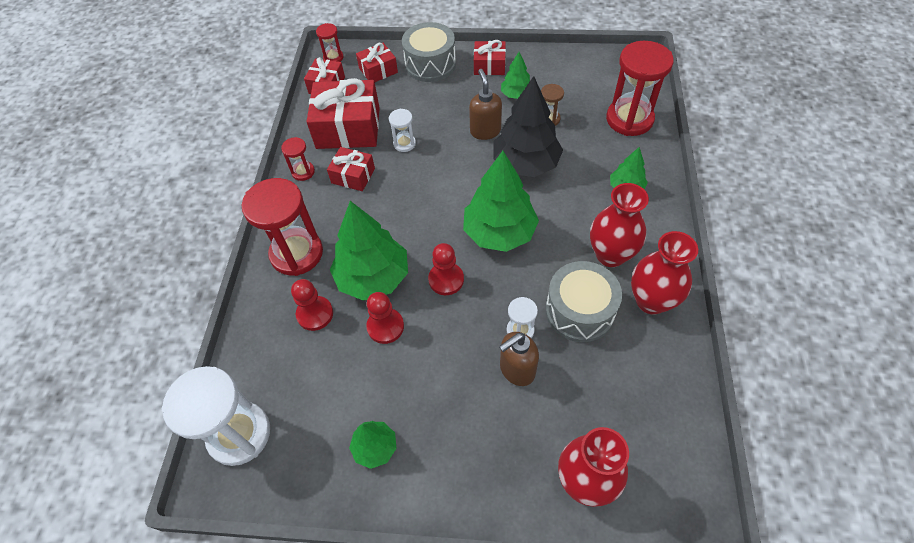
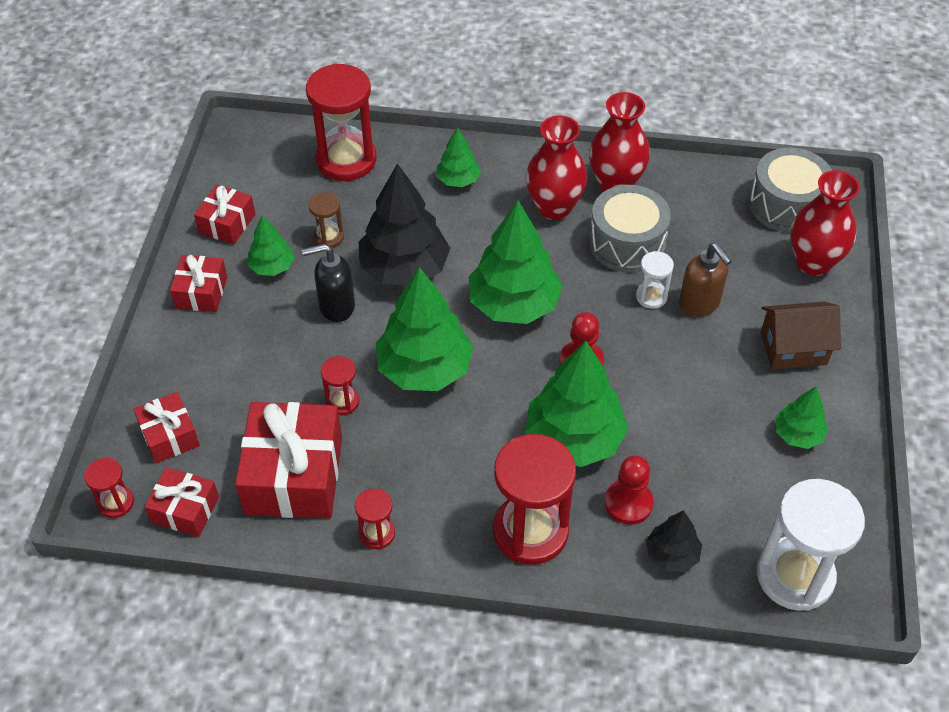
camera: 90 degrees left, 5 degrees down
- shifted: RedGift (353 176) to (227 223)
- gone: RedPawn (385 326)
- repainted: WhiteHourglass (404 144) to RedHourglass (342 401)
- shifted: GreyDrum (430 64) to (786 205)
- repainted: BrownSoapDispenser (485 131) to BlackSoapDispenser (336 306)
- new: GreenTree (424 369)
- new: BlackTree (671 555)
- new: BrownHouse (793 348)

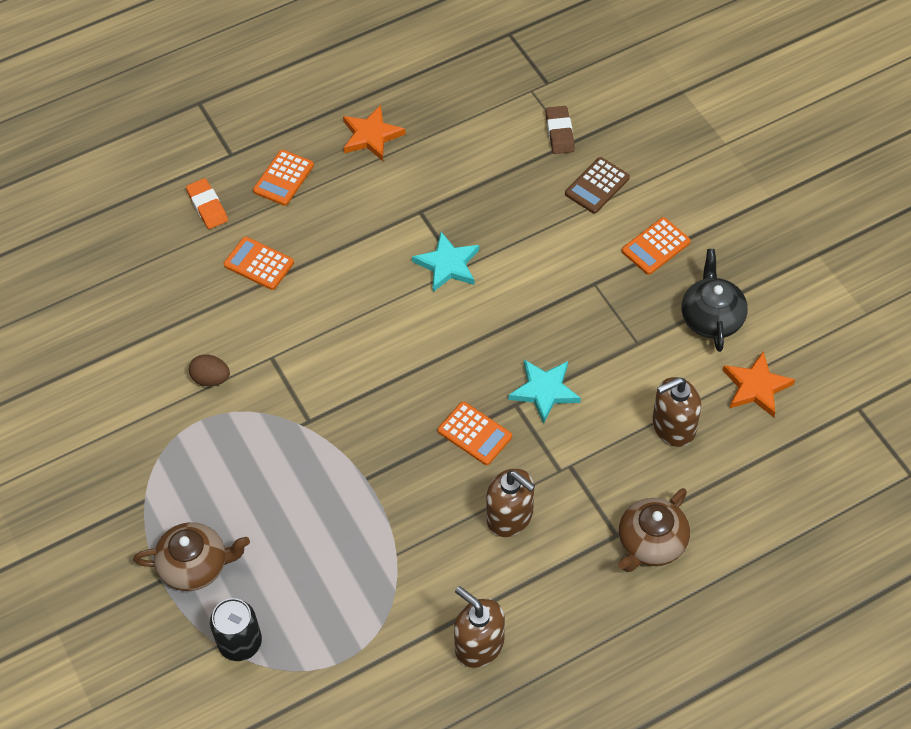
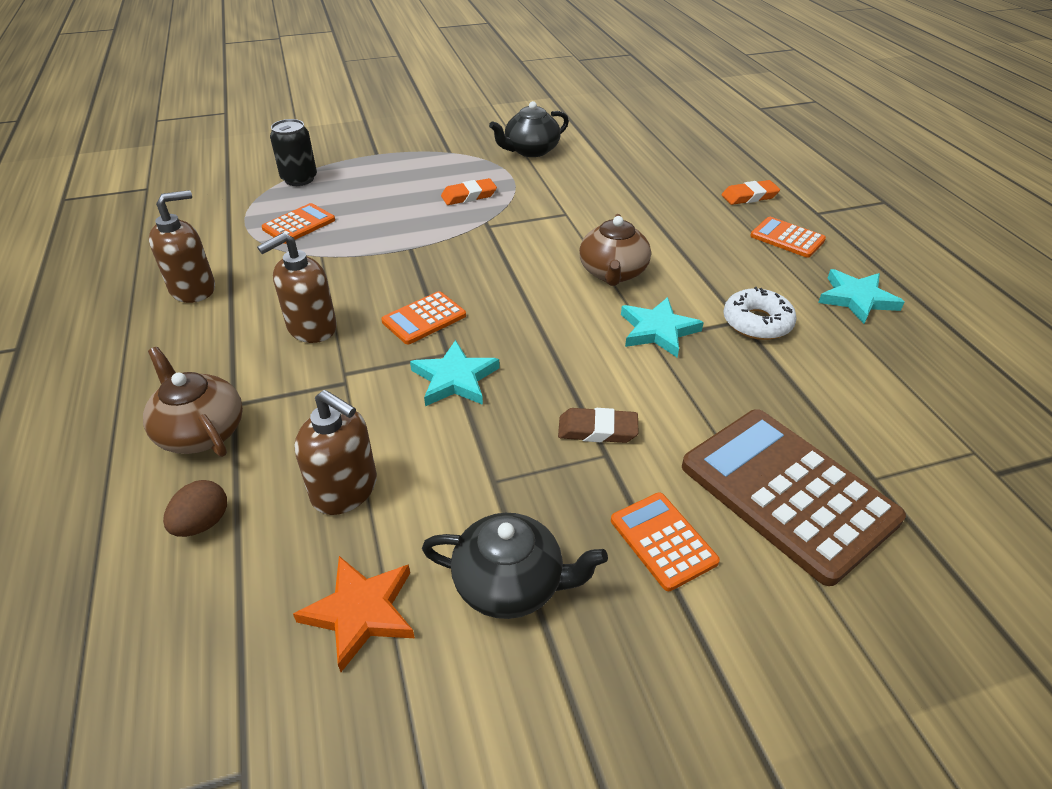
camera: 100 degrees right, 15 degrees down
- shifted: BrownTeapot (195 565) to (613 273)
- shifted: BrownEgg (211 378) to (203 523)
- shifted: OrangeCalculator (259 264) to (299 224)
- repainted: OrangeStar (371 136) to TurquoiseStar (856 299)
- shifted: BrownEraser (559 132) to (597 430)
- scaled: BrownCalculator (597 186) = (787 493) x1.99
- rotated: BrownSoapDispenser (673 427) = (345 490) 135 degrees clockwise
- new: OrangeEraser (469 196)
- new: BlackTeapot (530 150)
- new: WhiteDonut (757 322)

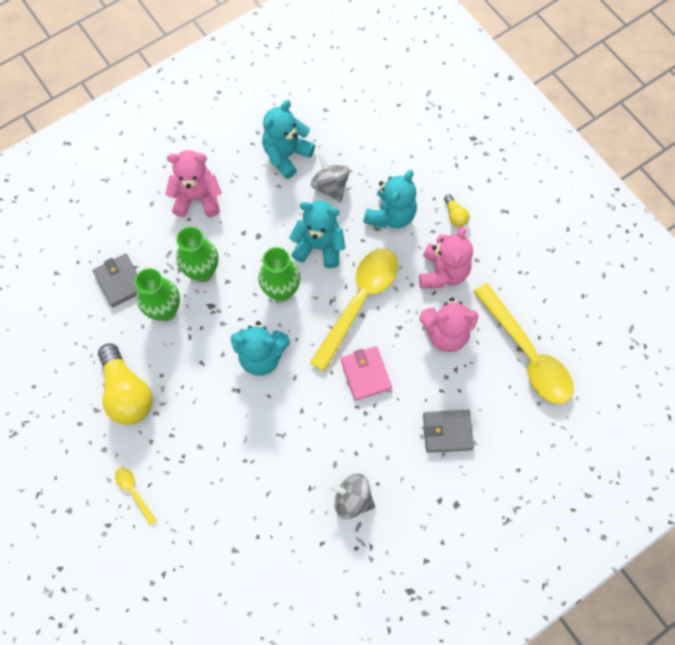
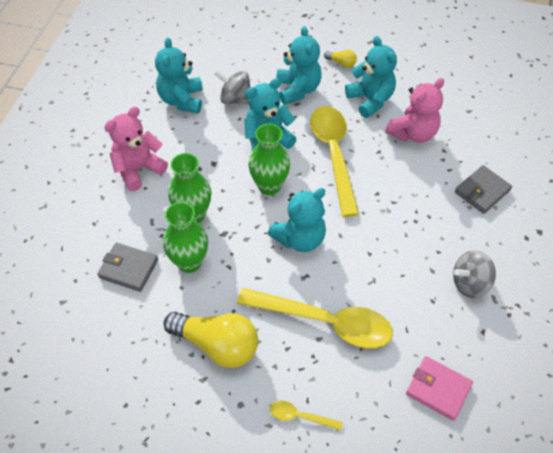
camera: 40 degrees left, 15 degrees down
- shifted: PinkWallet (365 374) to (438 389)
- repainted: PinkTeddyBear (443 272) to TurquoiseTeddyBear (370 100)
- shifted: YellowSpoon (527 354) to (325 322)

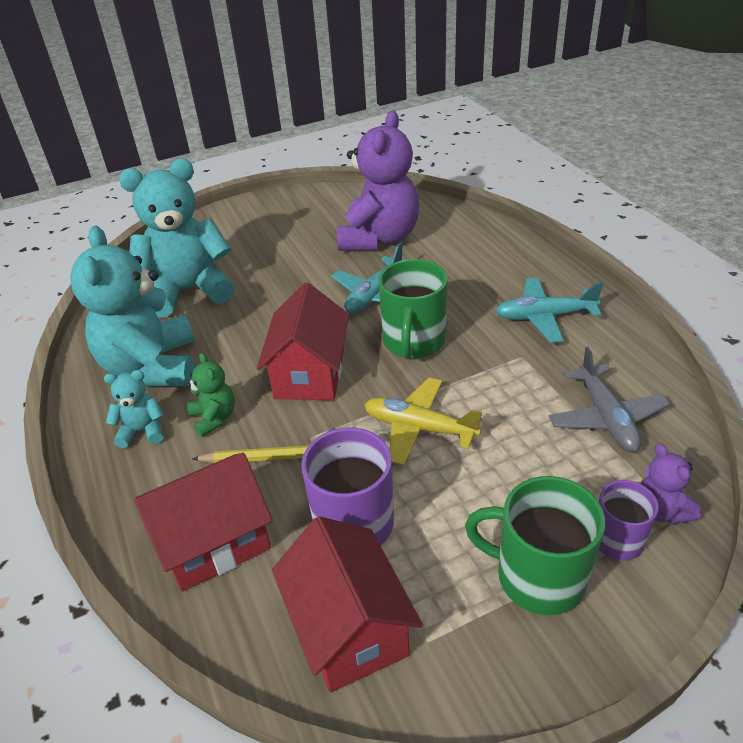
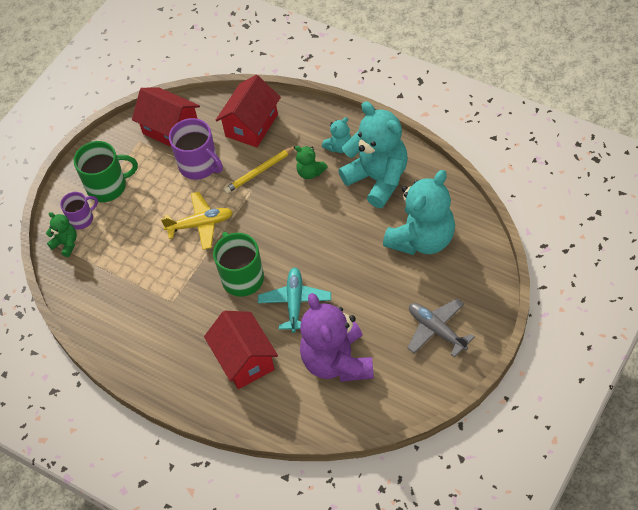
camera: 150 degrees right, 15 degrees up
- shifted: RedHouse (310 373) to (244 360)
- gone: TurquoisePlane (544 317)
- shifted: GreyPlane (606 417) to (437 330)
- repainted: PurpleTeddyBear (660 510) to GreenTeddyBear (66 244)

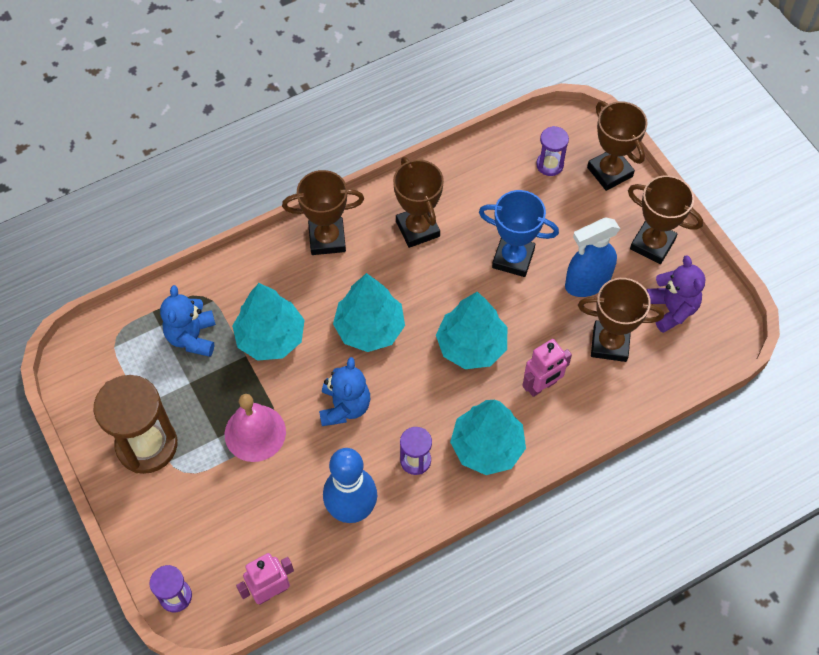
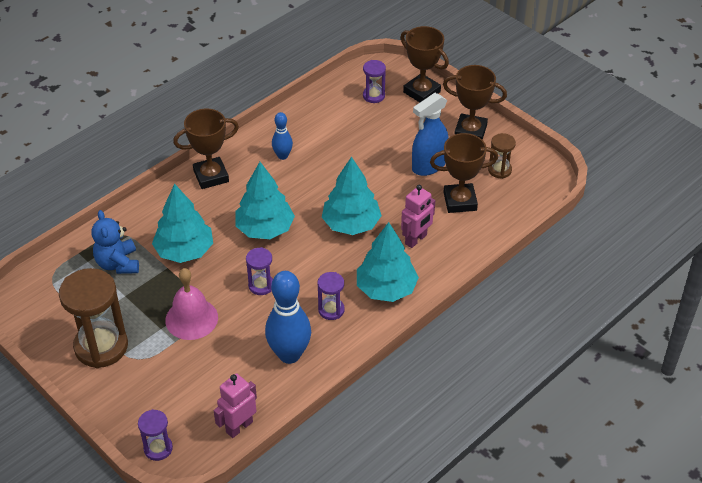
camera: 15 degrees left, 15 degrees down
- swapped: BlueTeddyBear (344 406) to PurpleHourglass (261 285)
- swapped: BrownTrophy (417 229) to BlueBowlingPin (282 156)
- gone: BlueTrophy (513 258)
- swapped: PurpleTeddyBear (671 309) to BrownHourglass (499 170)

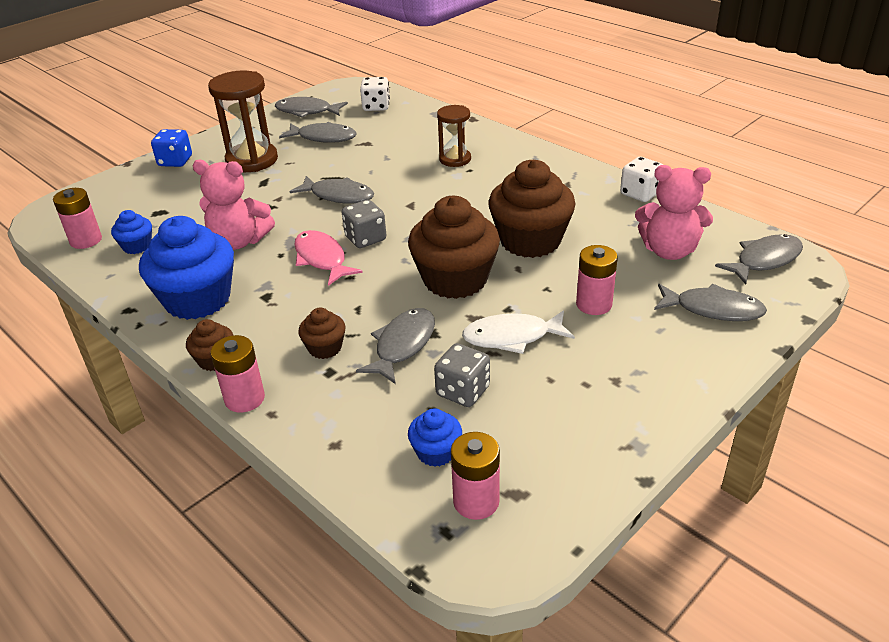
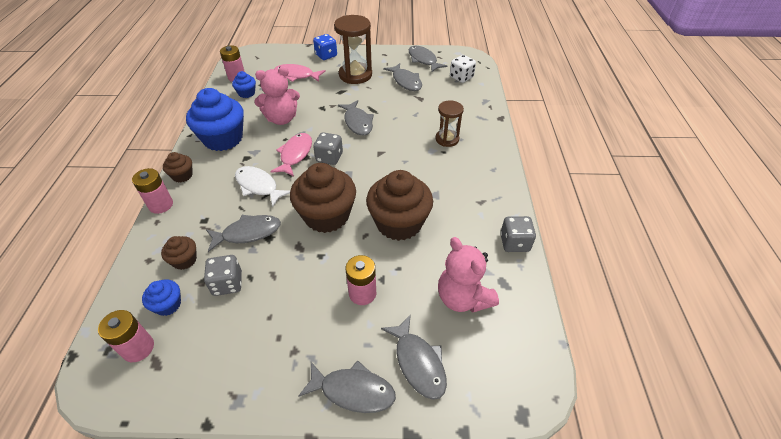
camera: 45 degrees right, 10 degrees up
- rotated: PinkTeddyBear (239 241) = (282 119) 75 degrees counterclockwise
- shifted: BrownCupcake (325 348) to (184 260)
- shifted: WhiteFish (512 337) to (258 186)
- repainted: WhiteDice (640 194) to GreyDice (514 243)
- shifted: GreyFish (764 260) to (353 390)
- new: PinkFish (296 75)

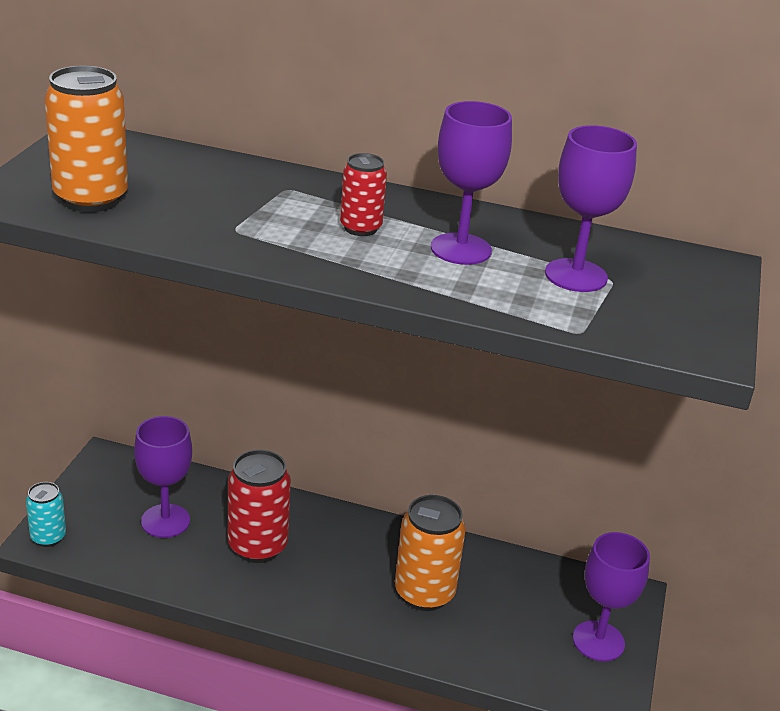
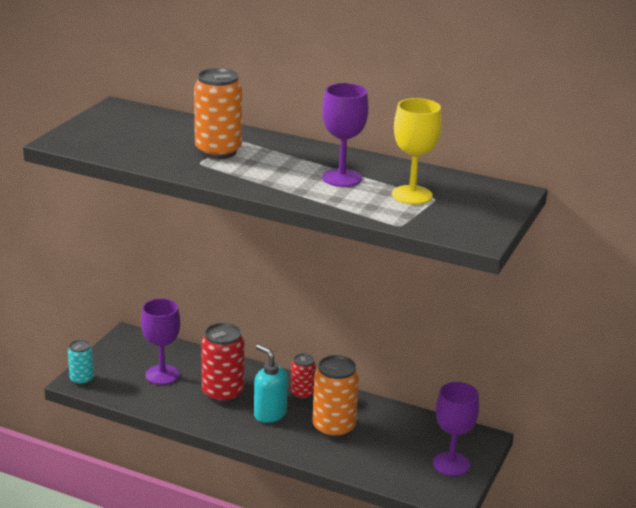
camera: 10 degrees right, 5 degrees down
- shifted: OrangeCan (91 199) to (218 151)
- shifted: RedCan (360 228) to (302 394)
- repainted: PurpleGoblet (576 275) to YellowGoblet (412 195)
- new: TurquoiseSoapDispenser (269 414)

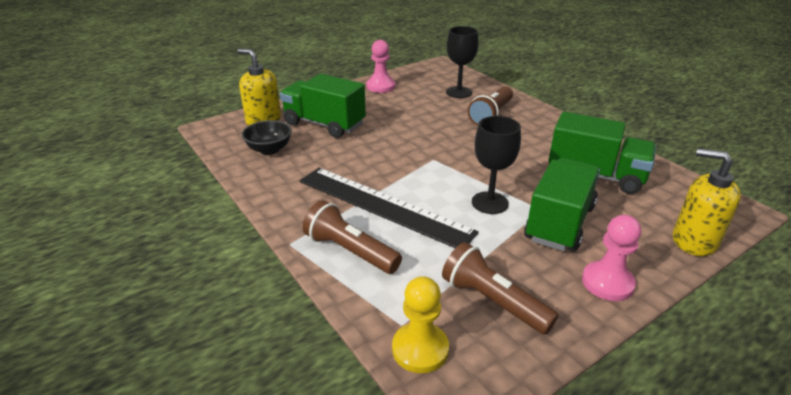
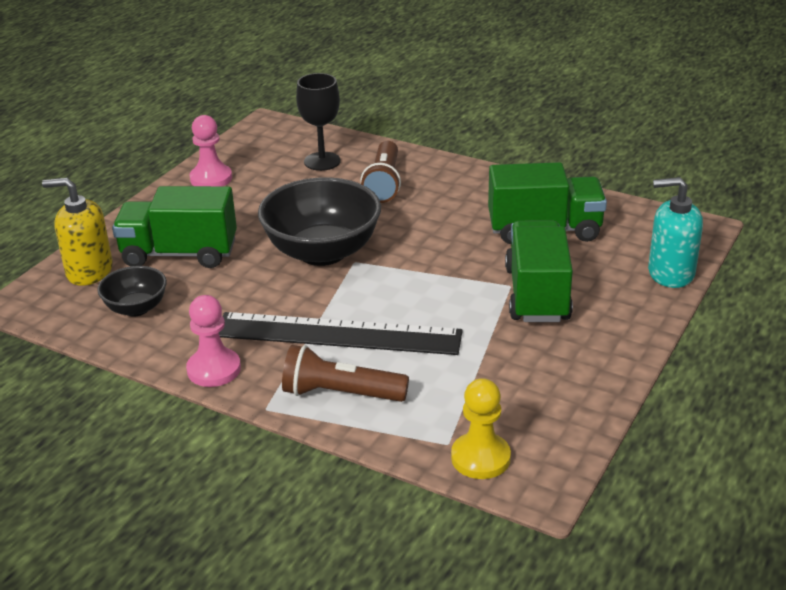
camera: 25 degrees left, 0 degrees up
- gone: BrownFlashlight (493 301)
- gone: BlackGoblet (489 203)
- shifted: PinkPawn (607 283) to (214 369)
- repainted: YellowSoapDispenser (694 241) to TurquoiseSoapDispenser (670 273)
- new: BlackBowl (322 252)

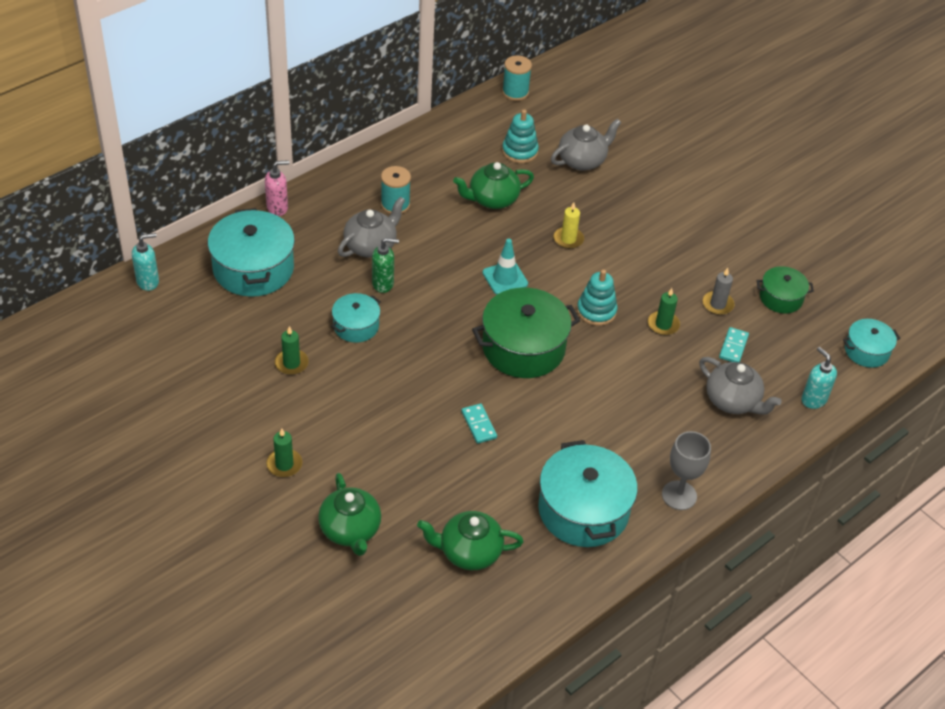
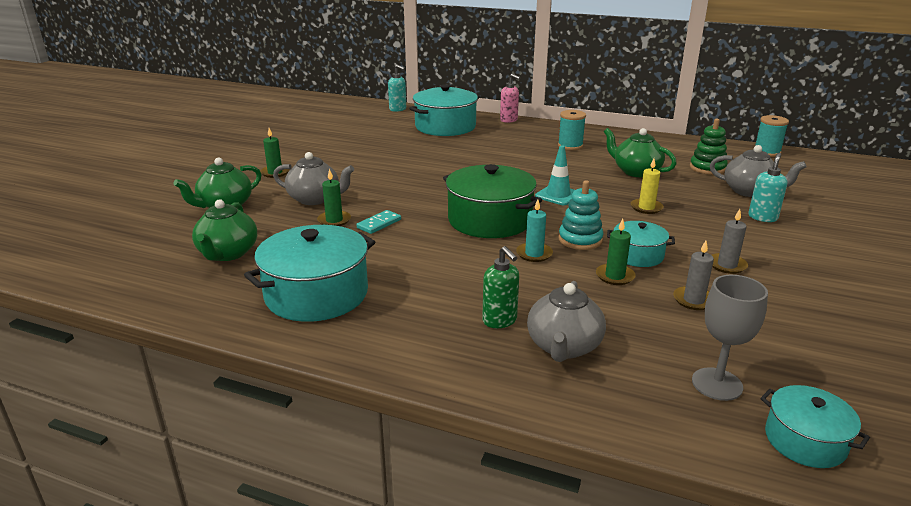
camera: 65 degrees right, 20 degrees down
- shifted: GreenCandle (291 363) to (334 220)
- shifted: TurquoisePot (356 326) to (637 255)
- shifted: GreyTeapot (371 246) to (315 199)
- shifted: GreenSoapDispenser (383 284) to (500 321)
- rotated: GreenTeapot (469 552) = (228 253) 150 degrees counterclockwise
- repainted: TurquoiseStackingToy (520 151) to GreenStackingToy (707 168)
- shifted: GreyGoblet (679 495) to (717 384)
- gone: TurquoiseDomino (733 347)
- gone: GreenPot (781 298)
- shifted: TurquoiseSoapDispenser (813 400) to (762 217)
- new: TurquoiseCandle (534 254)
- new: GreyCandle (727 265)

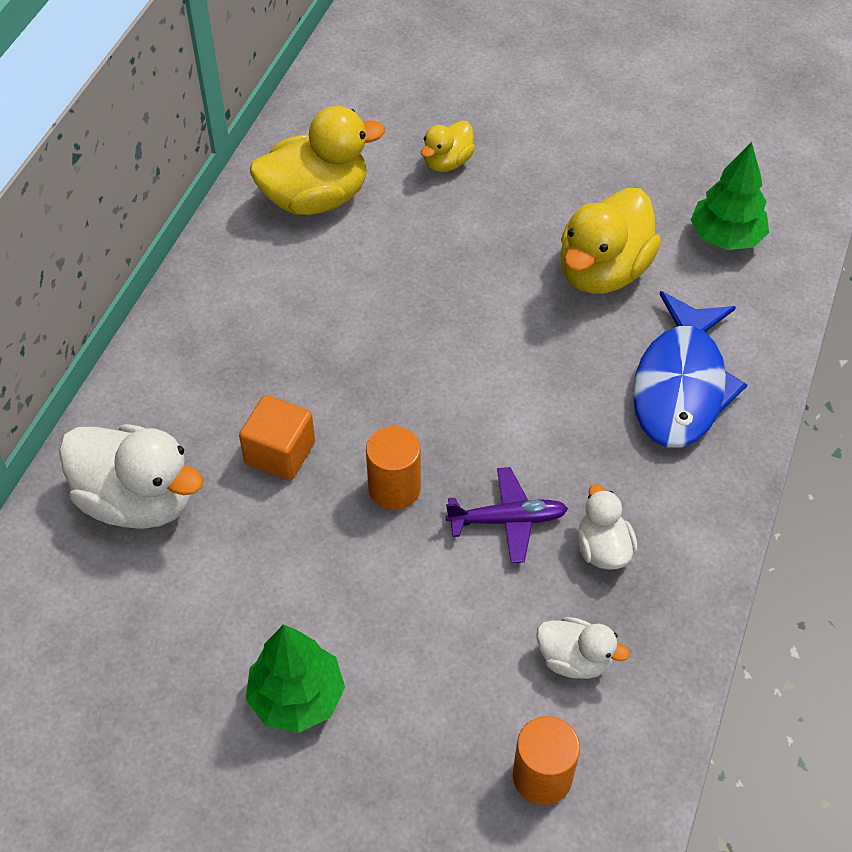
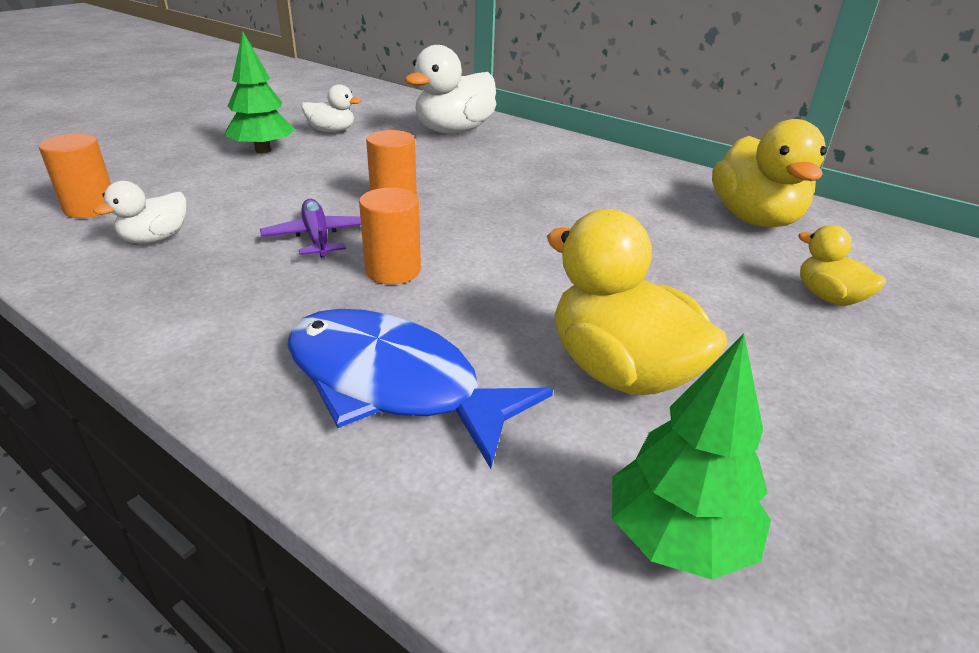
camera: 105 degrees right, 20 degrees down
- gone: OrangeCube (280 453)
- rotated: PurplePlane (507 520) = (317 237) 150 degrees clockwise
- shifted: WhiteDuck (603 549) to (331 131)
- new: OrangeCylinder (393 270)

